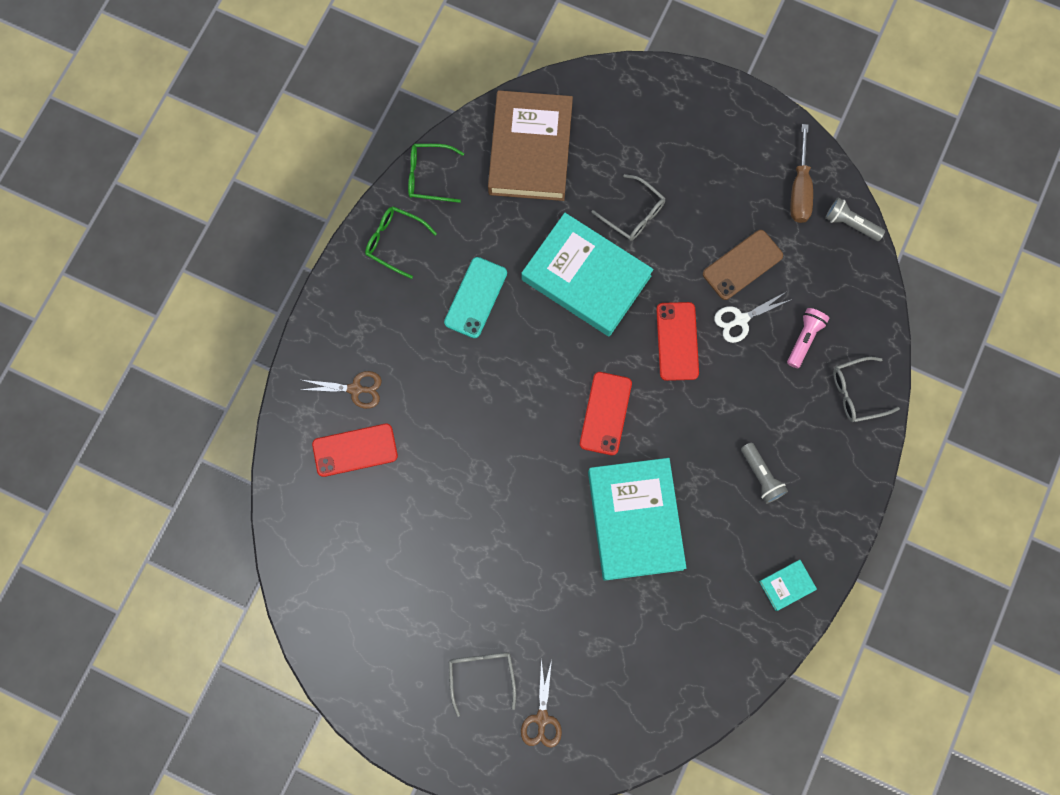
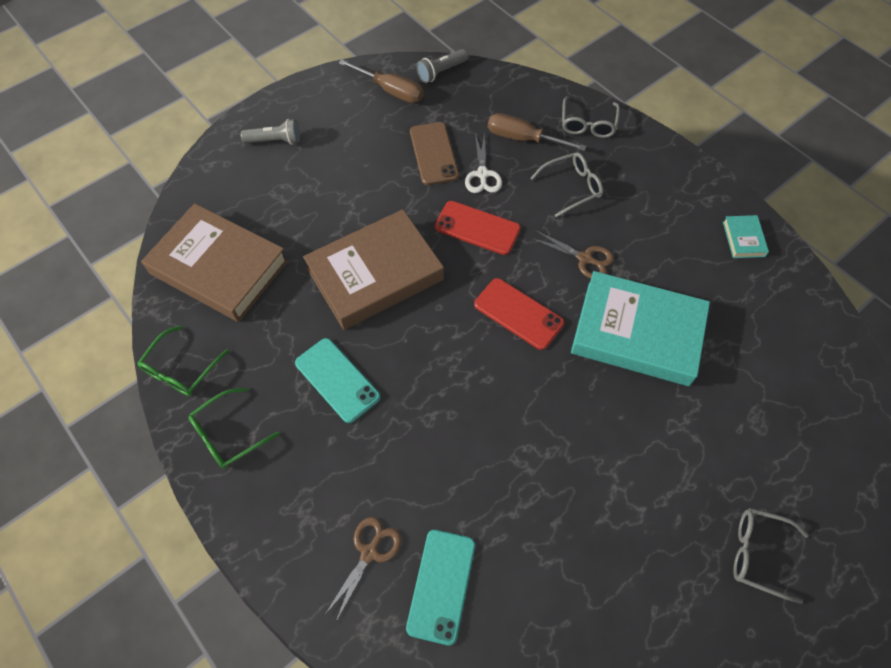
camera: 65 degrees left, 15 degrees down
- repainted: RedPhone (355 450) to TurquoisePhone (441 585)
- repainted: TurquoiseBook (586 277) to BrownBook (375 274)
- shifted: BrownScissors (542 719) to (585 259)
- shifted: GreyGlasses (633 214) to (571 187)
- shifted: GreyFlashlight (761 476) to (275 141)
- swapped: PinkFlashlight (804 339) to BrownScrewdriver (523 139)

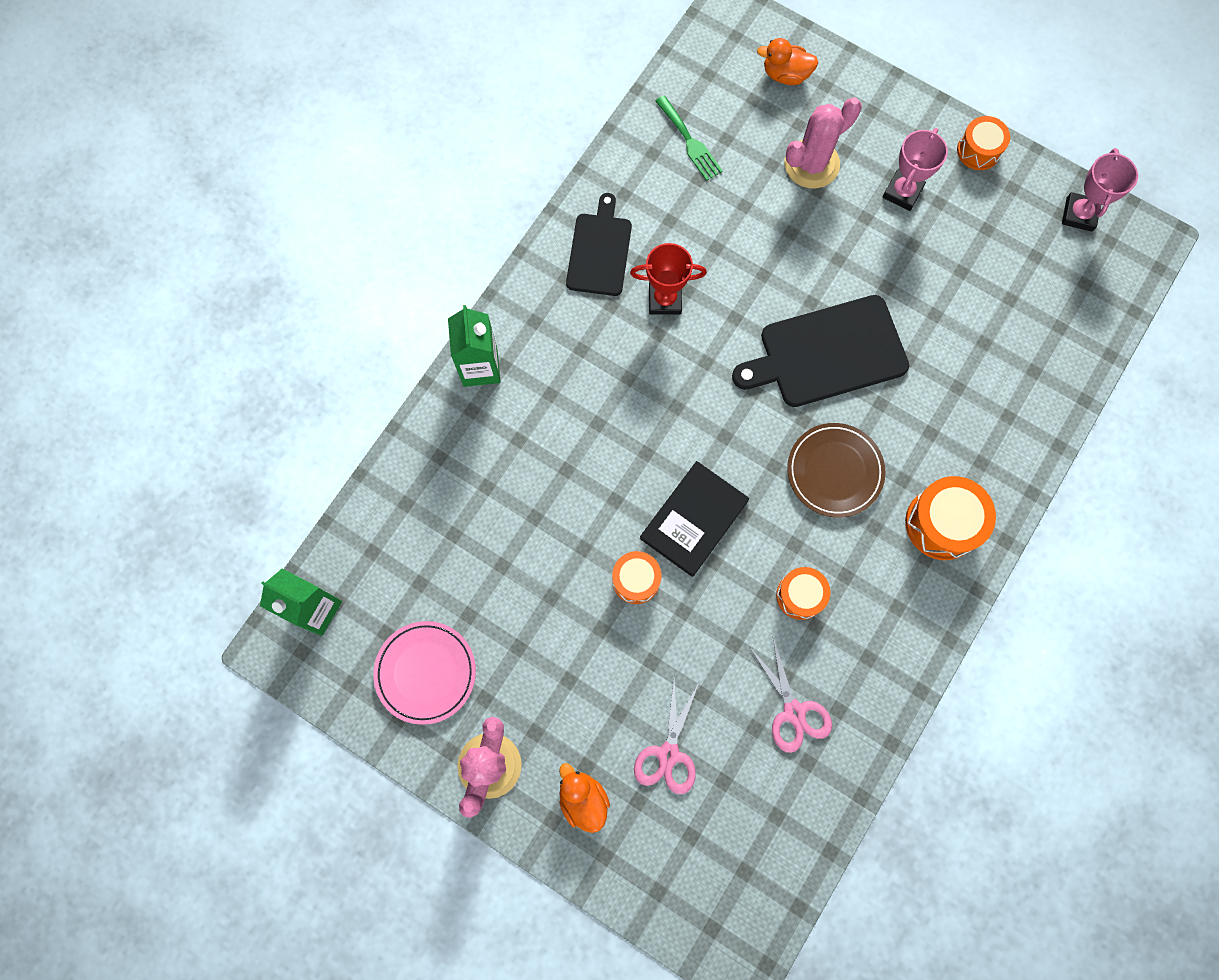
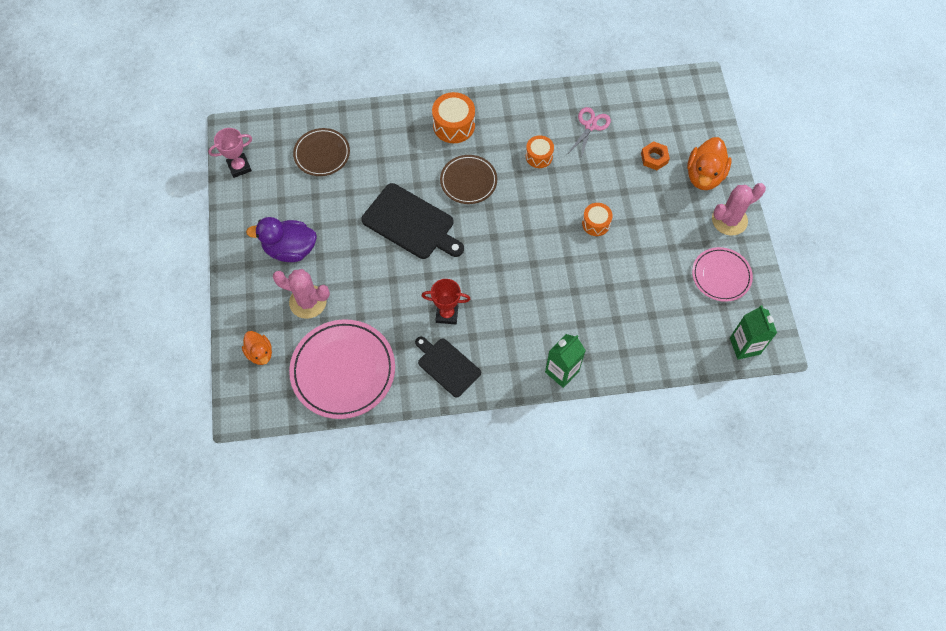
camera: 130 degrees left, 10 degrees down
- scaled: OrangeDuck (583 799) = (704 175) x1.63
- rotated: BlackCuttingBoard (599 251) = (447 366) 75 degrees clockwise
- rotated: RedTrophy (665 299) = (447 314) 45 degrees counterclockwise
- swapped: PinkScissors (668 754) to OrangeNut (654 158)
- gone: BlackBook (694 520)
- swapped: GreenFork (689 141) to PinkPlate (343 371)
- swapped: PinkTrophy (902 192) to PurpleDuck (290 249)
- gone: OrangeDrum (978 150)
- new: BrownPlate (322 154)

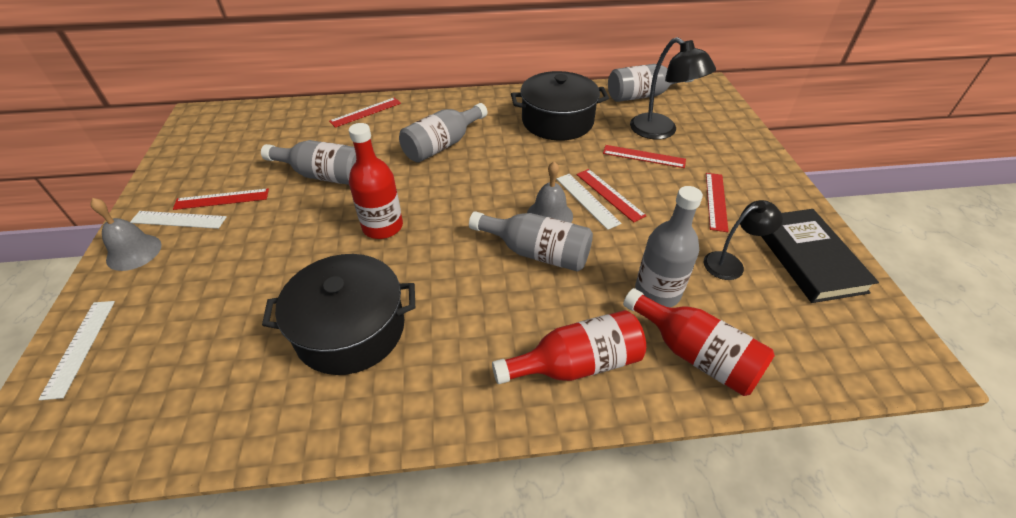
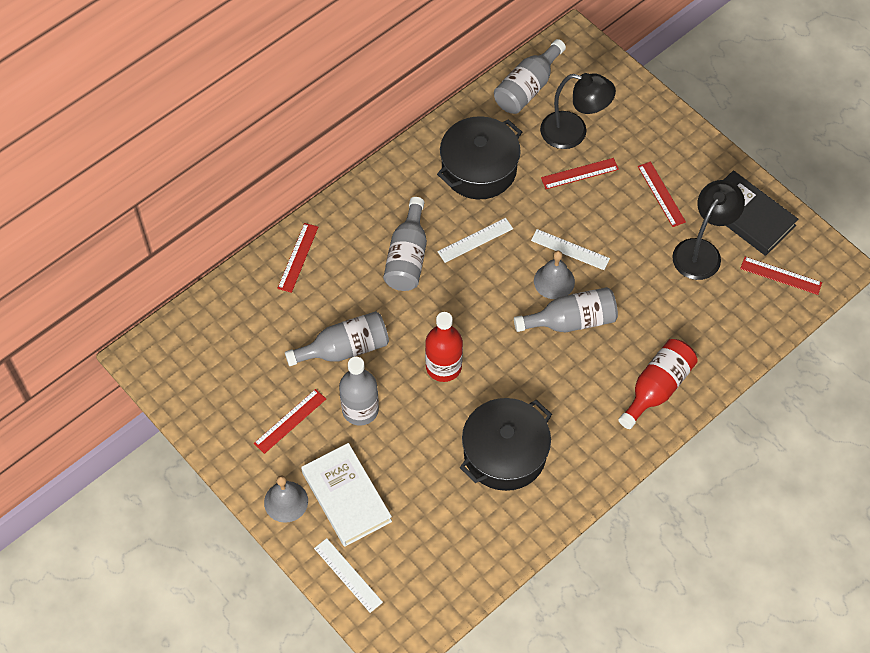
camera: 35 degrees left, 15 degrees up
- shifted: WhiteRuler (178 220) to (475 240)
- shifted: RedRuler (609 194) to (781 275)
- gone: RedBottle (695 354)
- shifted: GreyBottle (657 292) to (360 410)
- scaled: BlackLamp (730 263) = (702 251) x1.56
- new: WhiteBook (346 497)

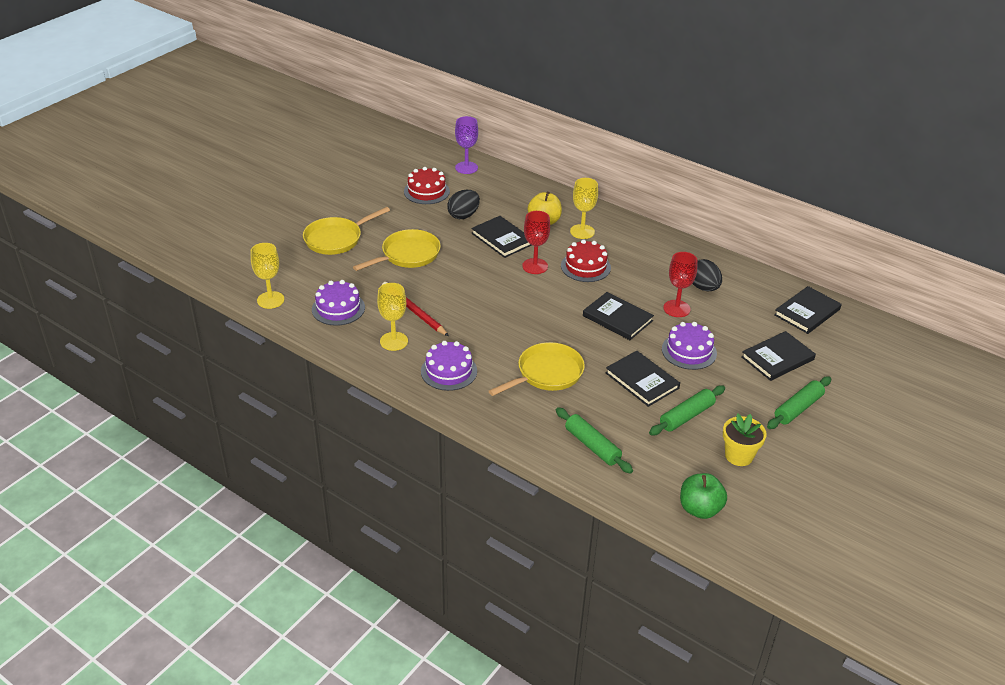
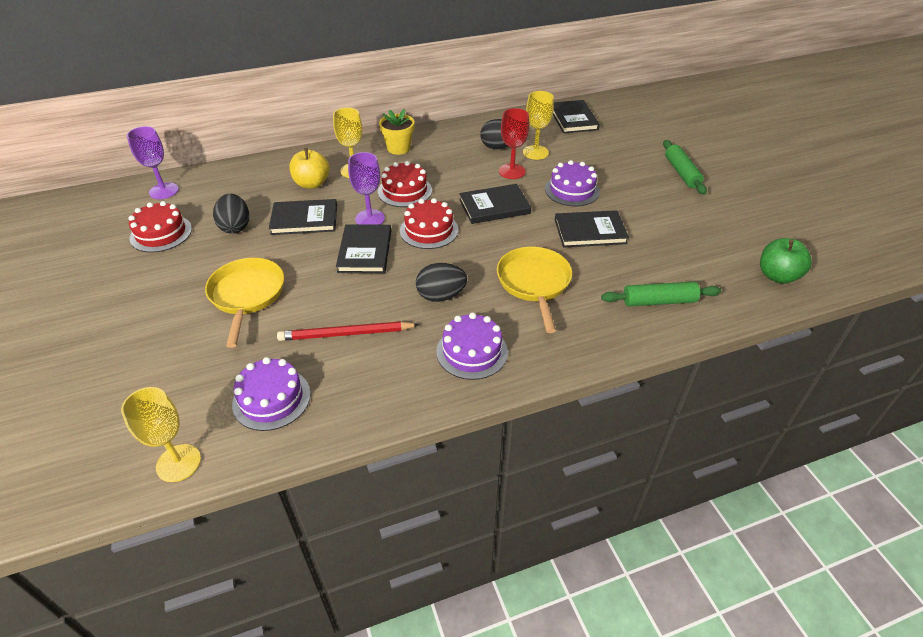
camera: 55 degrees left, 5 degrees up
- gone: YellowPan (336 239)
- shifted: YellowGoblet (394 341) to (535 152)
- repainted: RedGoblet (535 266) to PurpleGoblet (370 219)
- gone: GreenRollingPin (686 416)
- shifted: YellowFlowerPot (739 456) to (398 148)
- shifted: BlackBook (777 358) to (365 251)
- new: RedCake (429 230)
- new: BlackEgg (441 296)

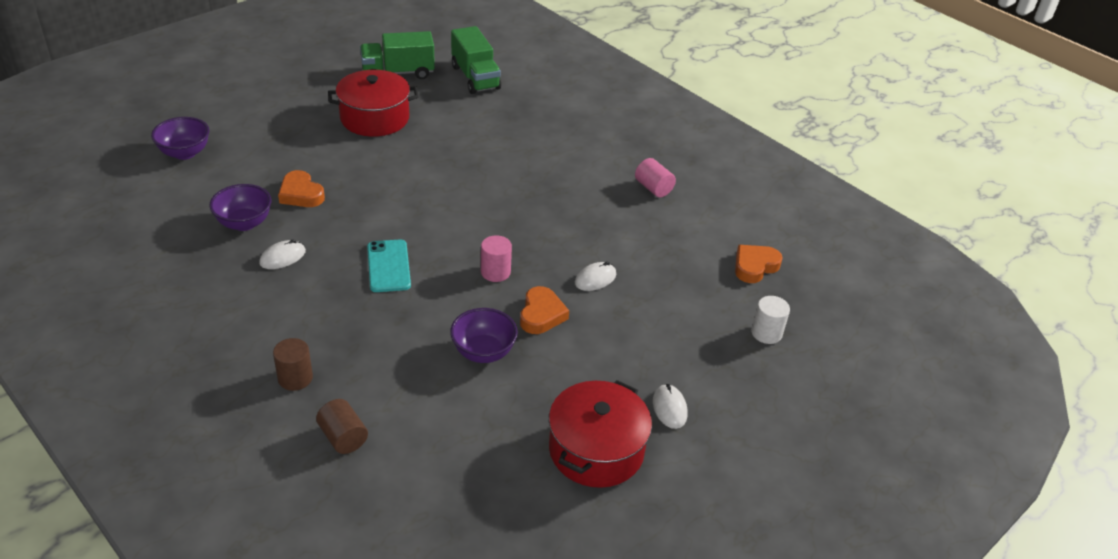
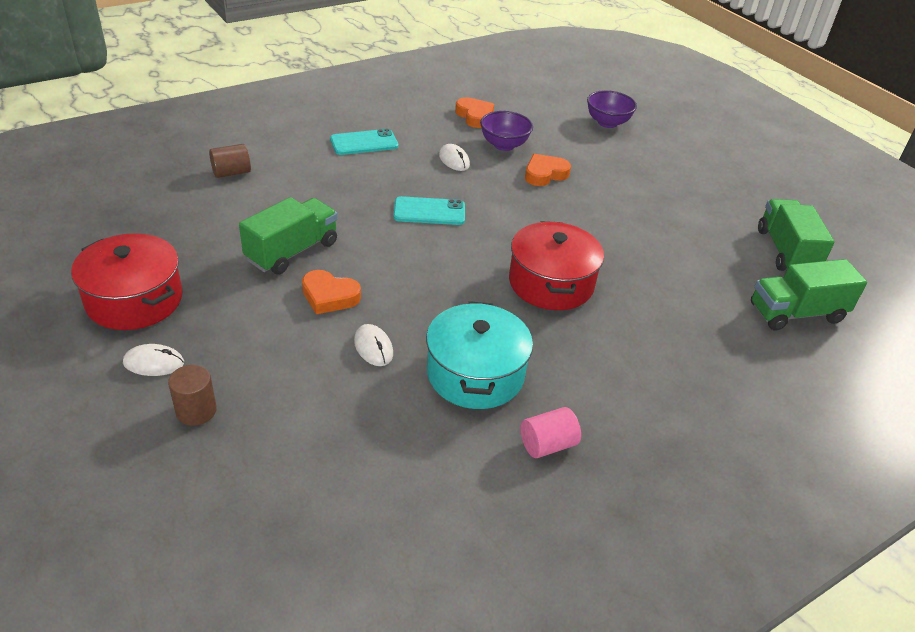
camera: 100 degrees right, 0 degrees up
- shifted: BrownCylinder (295 378) to (196 411)
- shifted: RedPot (375 118) to (551 283)
- swapped: PurpleBowl (483 352) to GreenTruck (292 251)
- gone: PinkCylinder (495 272)
- shifted: OrangeHeart (754 266) to (475 116)
- gone: WhiteCylinder (766 333)
- new: TurquoisePhone (364 143)
- new: TurquoisePot (475 374)

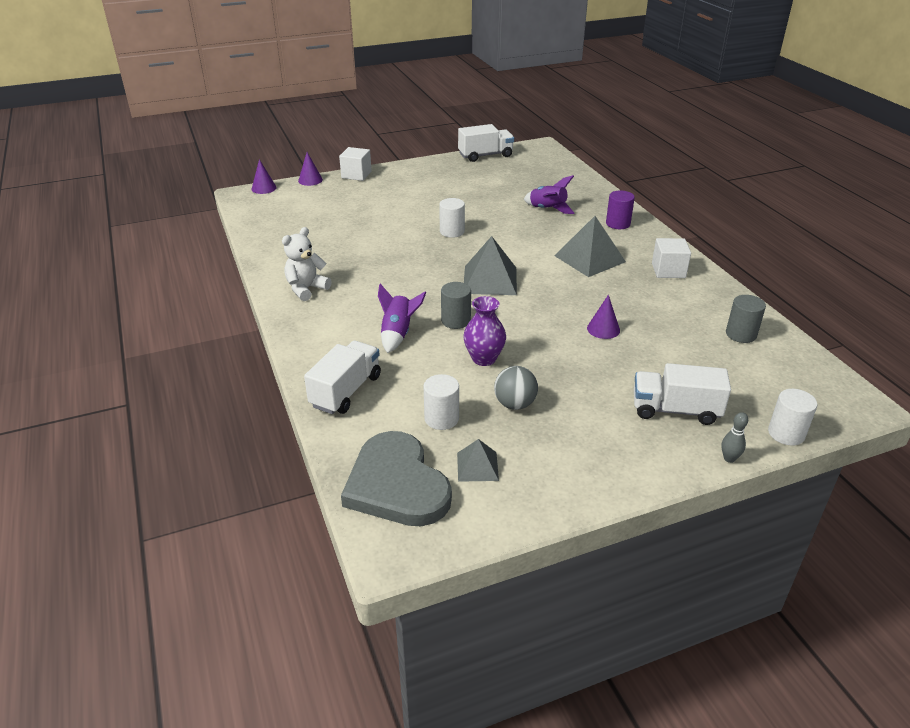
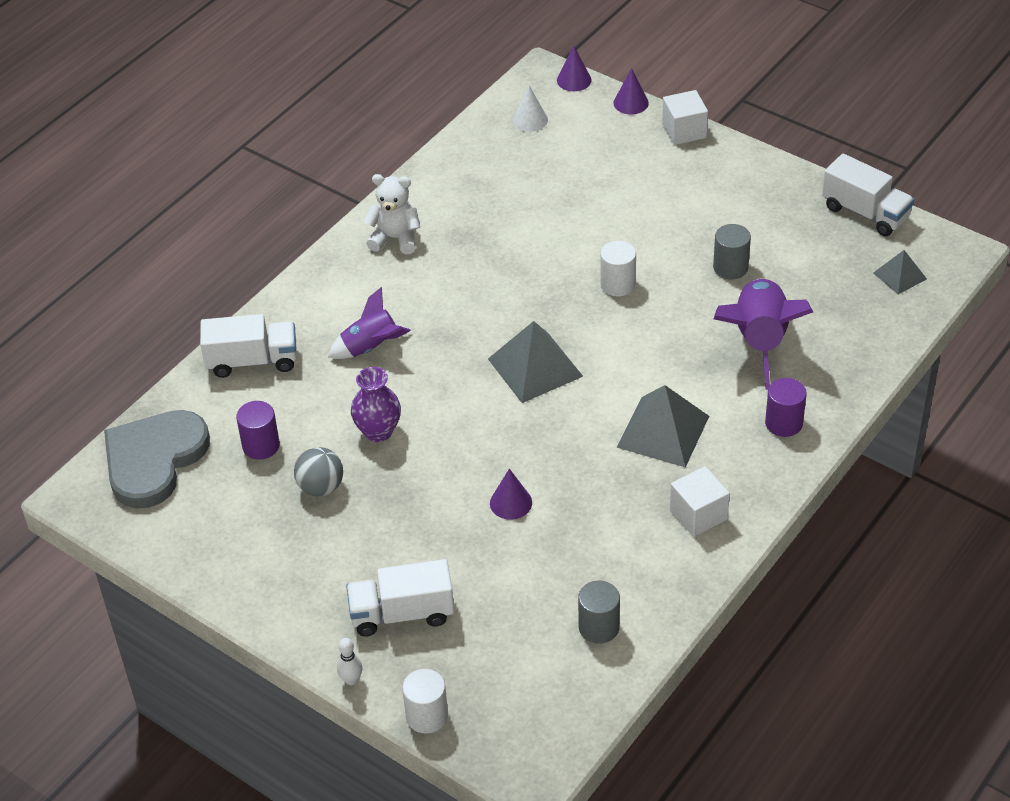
camera: 60 degrees right, 10 degrees up
- repainted: WhiteCylinder (441 418) to PurpleCylinder (261 446)
- shifted: GreyCylinder (456 321) to (730 267)
- shifted: GreyPyramid (477 466) to (899 275)
- scaled: PurpleRocket (547 209) = (759 341) x1.66
- rotated: WhiteTruck (675 410) = (402 613) 75 degrees counterclockwise
- repainted: GreyBowlingPin (729 458) to WhiteBowlingPin (351 680)
- new: WhiteCone (530 120)

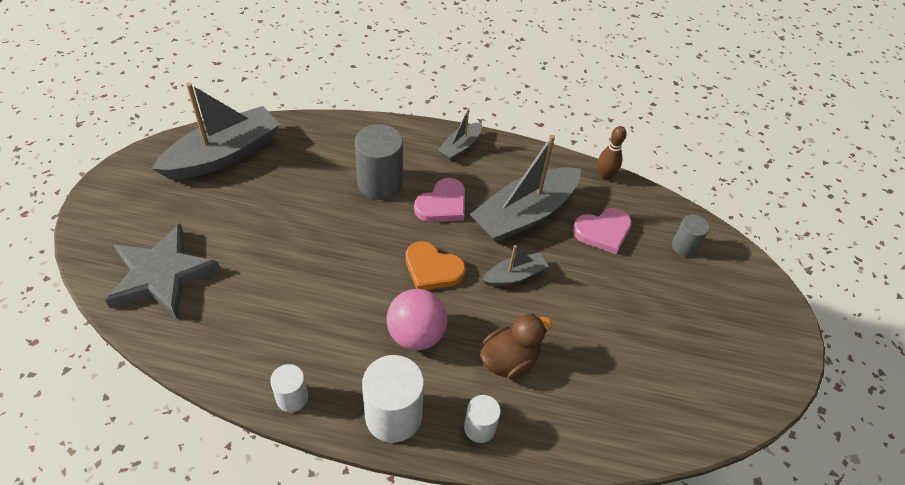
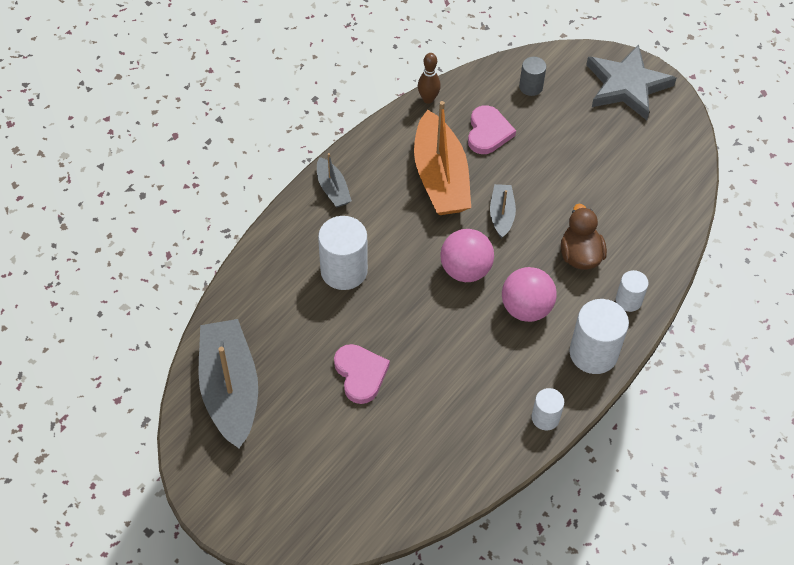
camera: 60 degrees left, 5 degrees up
- shifted: GreyStar (162 275) to (626 86)
- repainted: GreyCylinder (380 183) to WhiteCylinder (344 270)
- swapped: OrangeHeart (432 269) to PinkBall (465 270)
- shifted: PinkHeart (442 204) to (360 374)
- repainted: GreyBoat (524 214) to OrangeBoat (440 177)

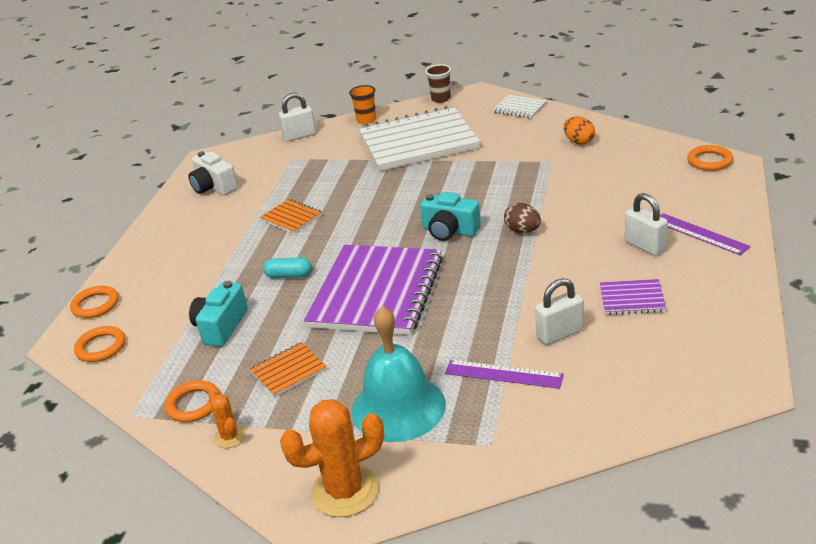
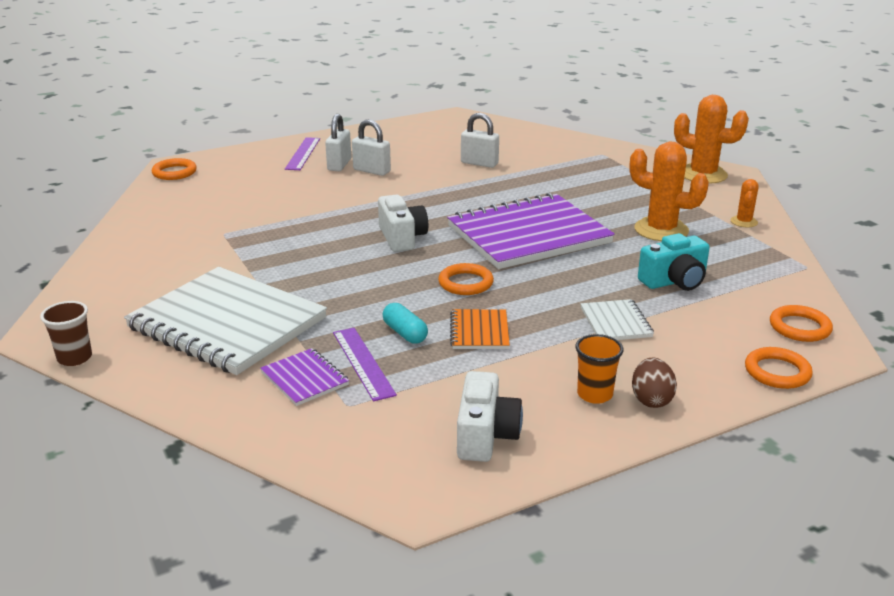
camera: 135 degrees left, 5 degrees down
- shifted: OrangeRing (193 404) to (465 283)
- swapped: OrangeNotebook (288 371) to OrangeCactus (661 230)
- shifted: TurquoiseCapsule (289 275) to (405 333)
- shifted: WhitePadlock (300 136) to (372 171)
- shifted: OrangeCup (366 120) to (594 394)
- gone: TurquoiseBell (398 407)
- repainted: TurquoiseCamera (449 231) to WhiteCamera (402 237)
- shifted: PurpleRuler (503 374) to (363 363)
- shifted: WhiteNotebook (519 108) to (616 322)
- shifted: BrownEgg (523 231) to (651 399)
- gone: OrangeEgg (579 142)
- shifted: PurpleNotebook (632 299) to (305 379)

